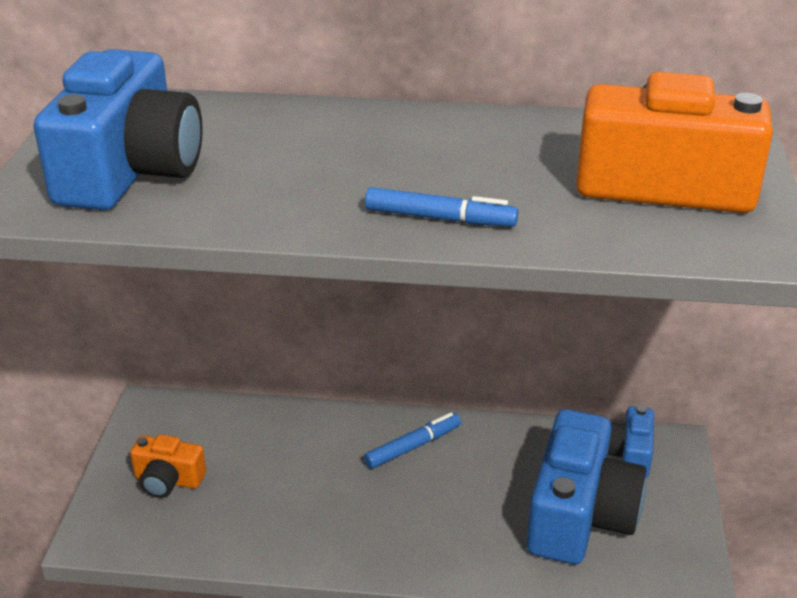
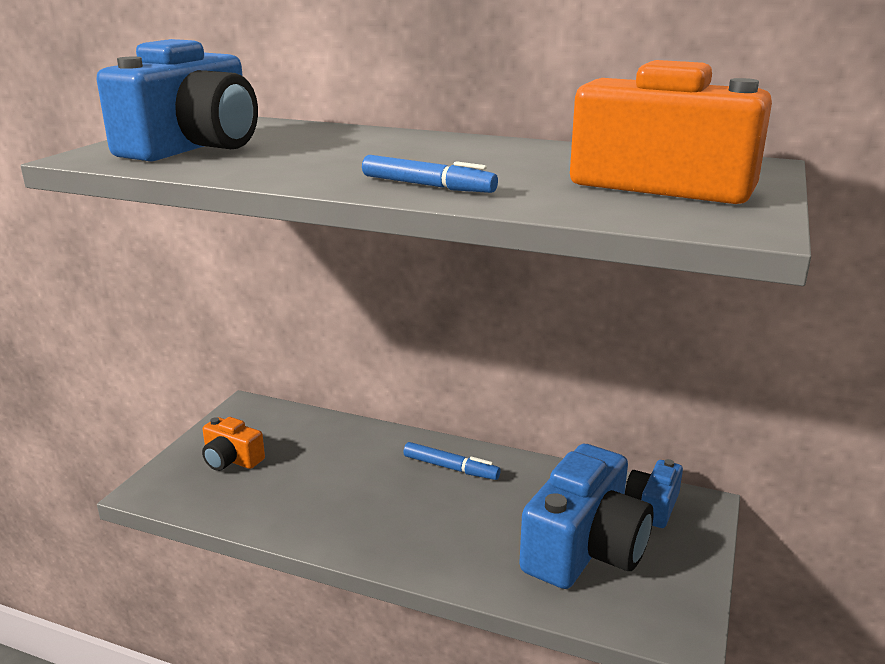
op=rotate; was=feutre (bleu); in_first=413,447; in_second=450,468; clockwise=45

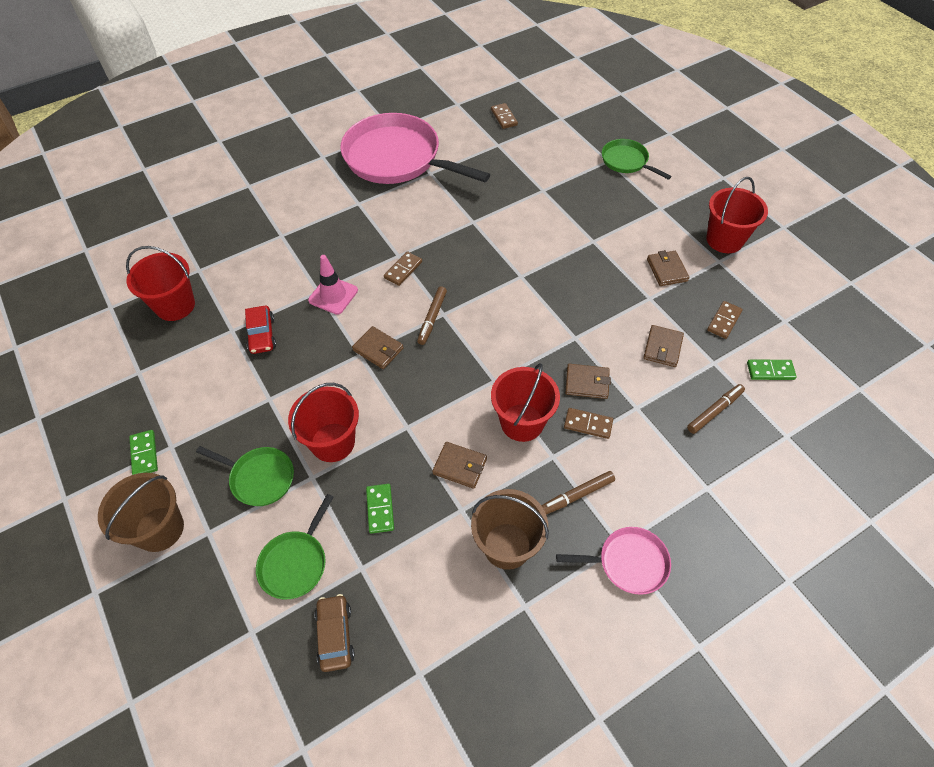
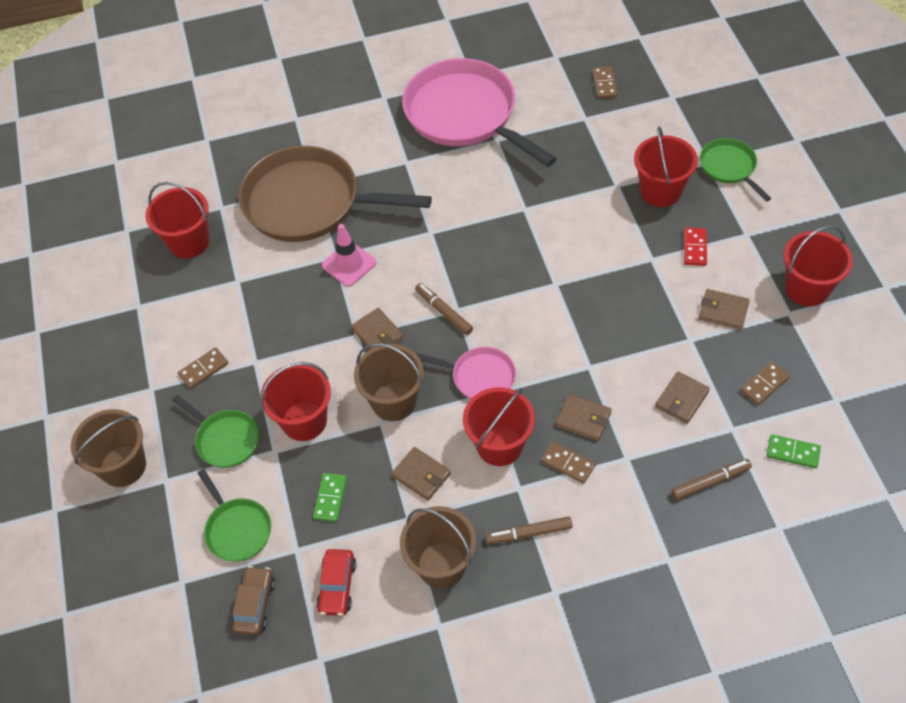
op=rotate; was=portefeuille (marron); in_first=667,270; in_second=723,311; clockwise=-75
op=move; was=domino (marron); in_first=403,270; in_second=203,369
op=rotate; was=feutre (marron); in_first=432,318; in_second=444,312; clockwise=105
op=move; was=voiture (rouge); in_first=262,335; in_second=337,586
op=delete; was=domino (vert); in_first=144,454
op=rotate; was=poêle (vert); in_first=295,563; in_second=237,529; clockwise=-75
op=move; was=poêle (rose); in_first=628,563; in_second=480,377
op=insert; now=seau (rouge); in_second=660,191
op=insert; now=poêle (marron); in_second=309,203
op=insert; now=domino (rouge); in_second=694,248
op=insert; now=seau (marron); in_second=394,401

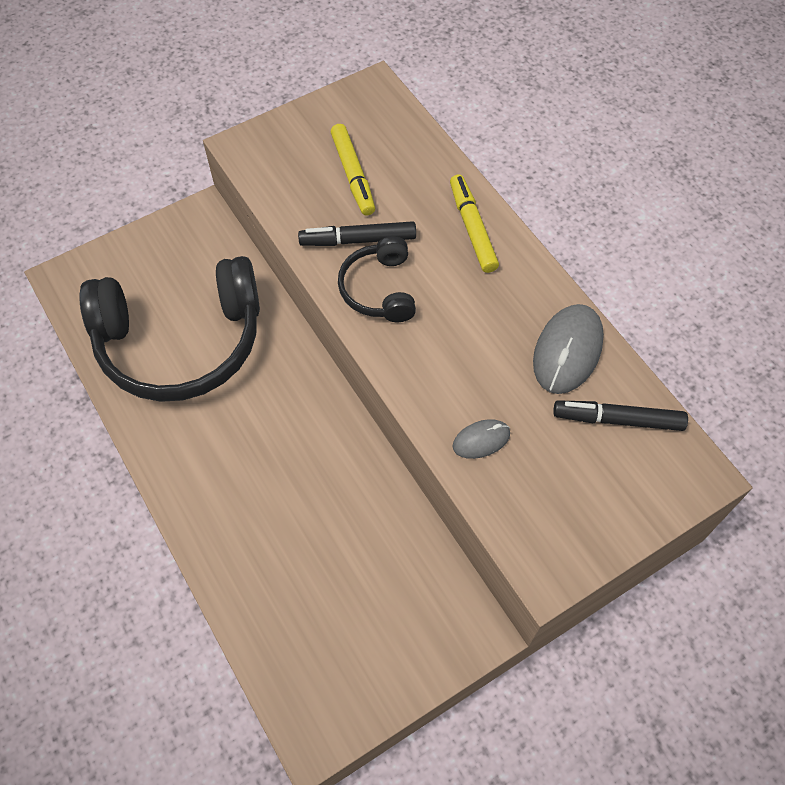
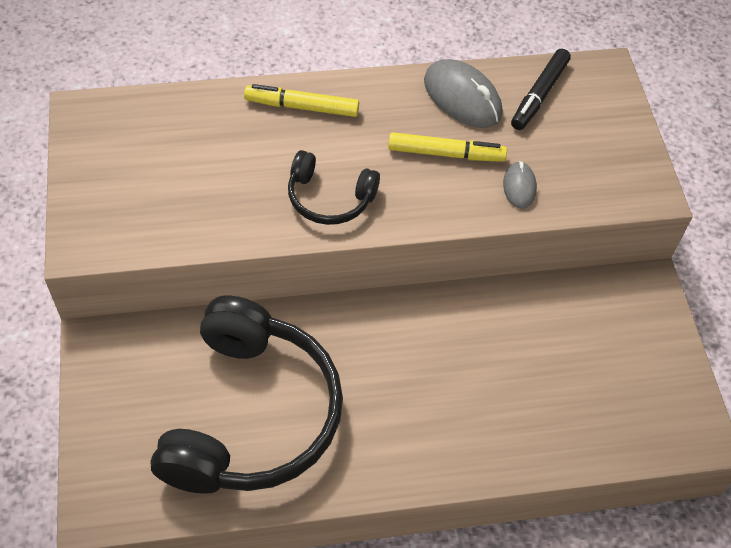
op=move; was=feutre (jaune); in_first=353,175; in_second=446,154
op=delete; was=feutre (noir); in_first=358,240

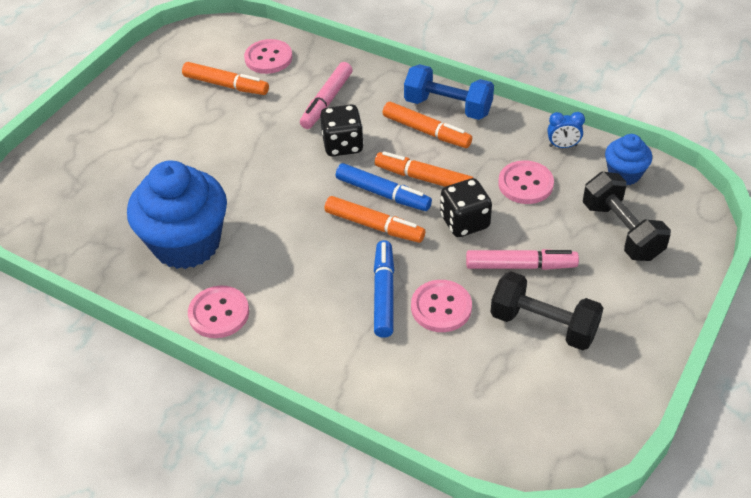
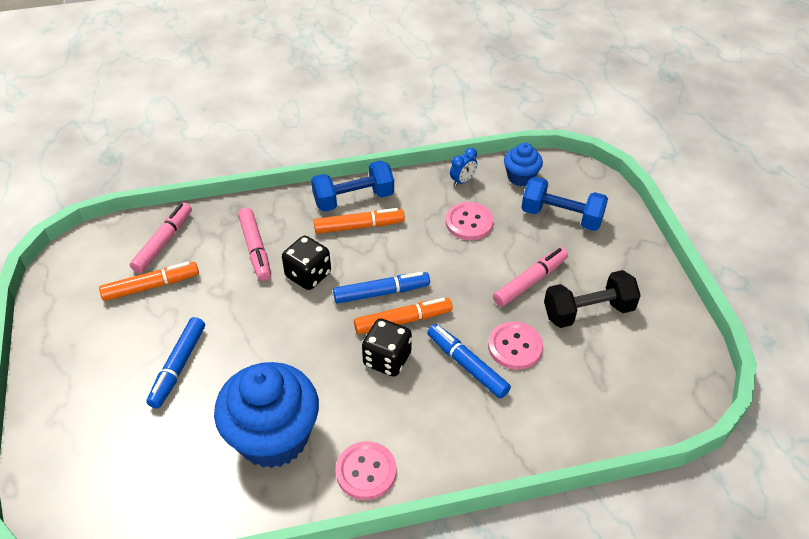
op=replace; was=bouton (rose); now=feutre (rose); in_first=268,58; in_second=163,242
op=delete; was=feutre (orange); in_first=423,178
op=recolor; was=haltère (noir); now=haltère (bleu); in_first=621,231; in_second=561,216
op=move; was=dé (noir); in_first=464,222; in_second=387,359
op=insert; now=feutre (bleu); in_second=178,366

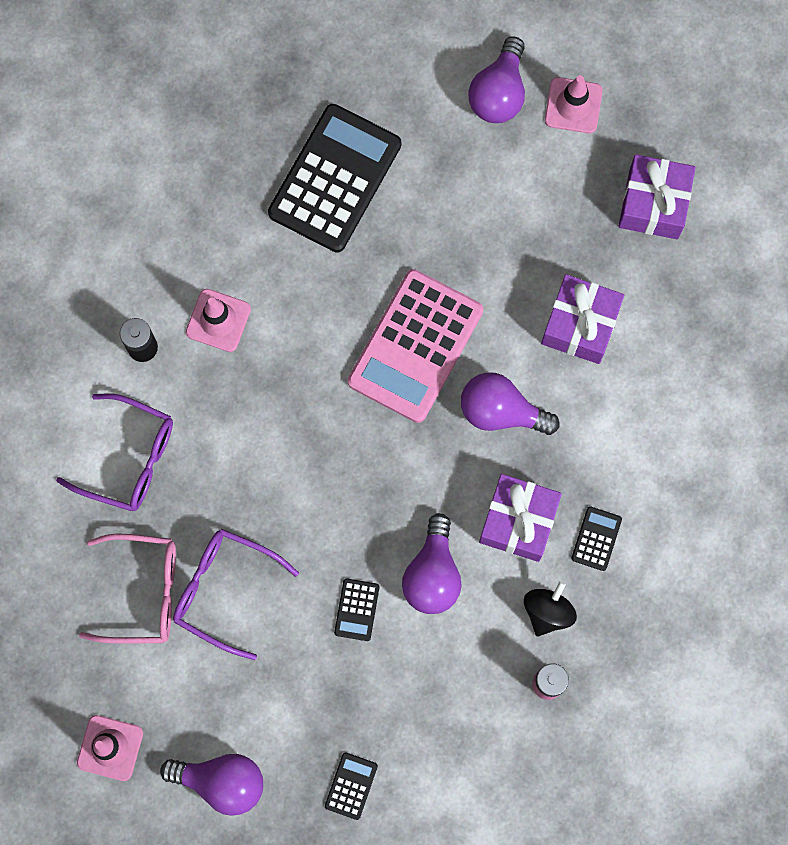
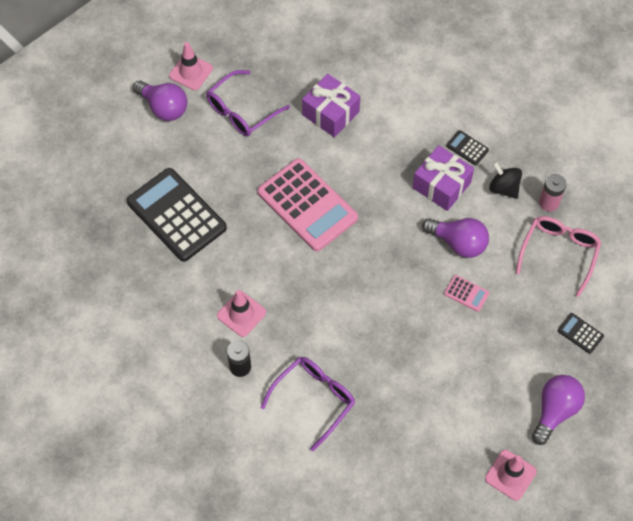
op=delete; was=cadeau (violet); in_first=653,204
op=delete; was=ampoule (violet); in_first=501,411
op=move; was=lunettes (violet); in_first=224,590; in_second=241,111
op=move; was=lunettes (rose); in_first=143,592; in_second=559,253
op=recolor; was=calculatrice (noir); now=calculatrice (rose); in_first=356,609; in_second=466,293

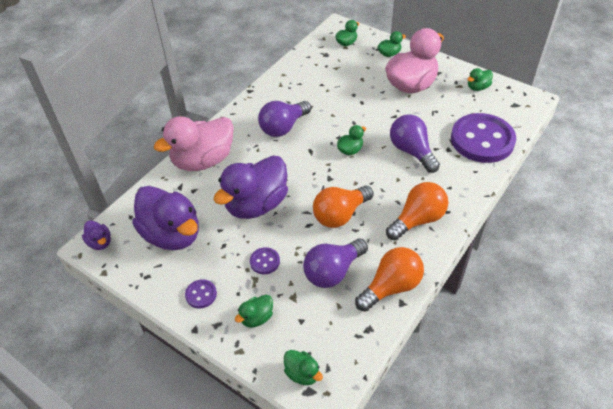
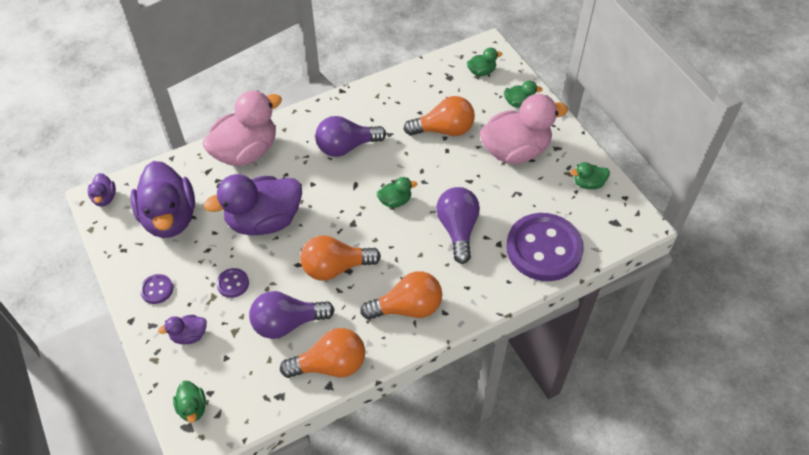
op=rotate; was=canard (rose); in_first=203,160; in_second=246,152; clockwise=150
op=recolor; was=canard (vert); now=canard (violet); in_first=256,318; in_second=189,335
op=insert; now=ampoule (orange); in_second=444,130

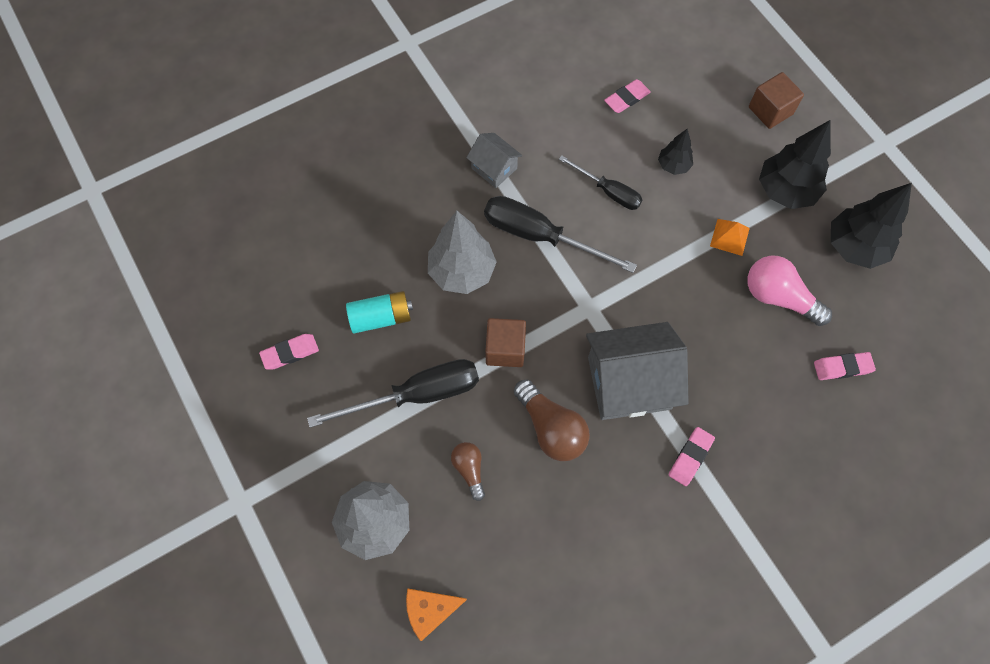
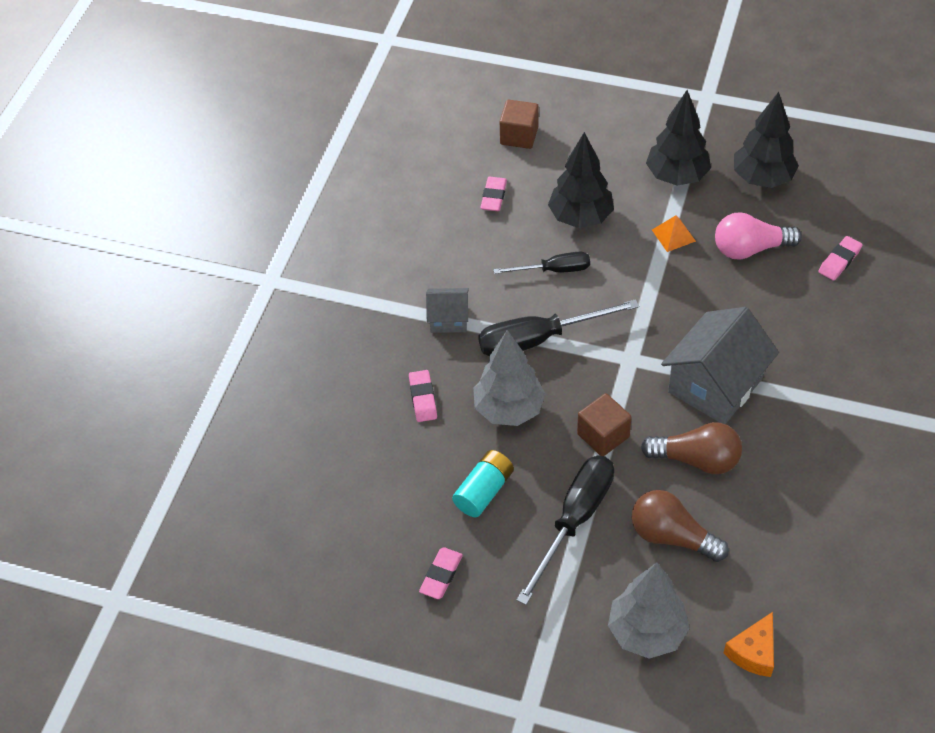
op=move; was=cube (marron); in_first=770,111; in_second=519,136
op=resize; was=arbre (noir); in_first=673,166; in_second=580,217; ratio=1.85
op=move; was=gomme (rose); in_first=690,457; in_second=423,398
op=resize; was=ampoule (marron); in_first=469,469; in_second=672,536; ratio=1.7

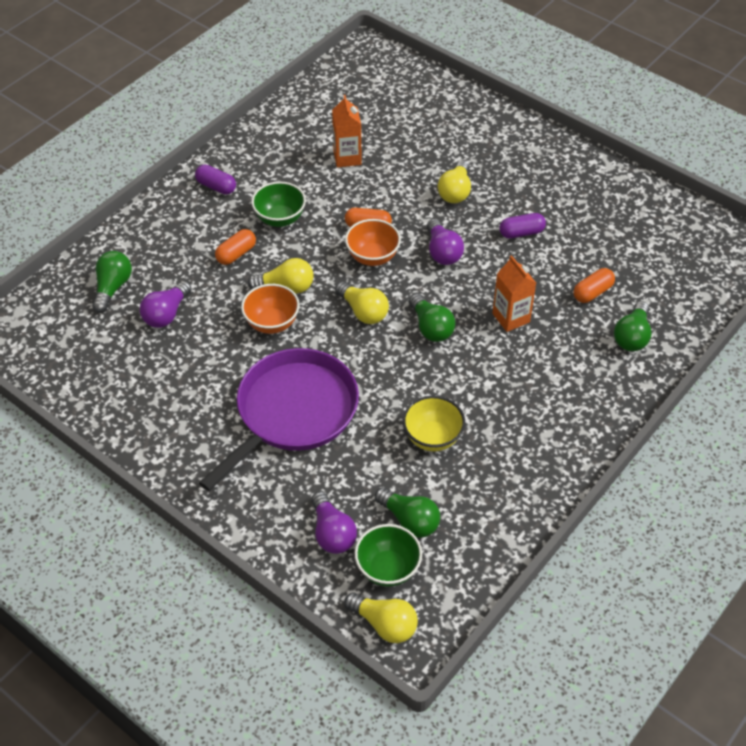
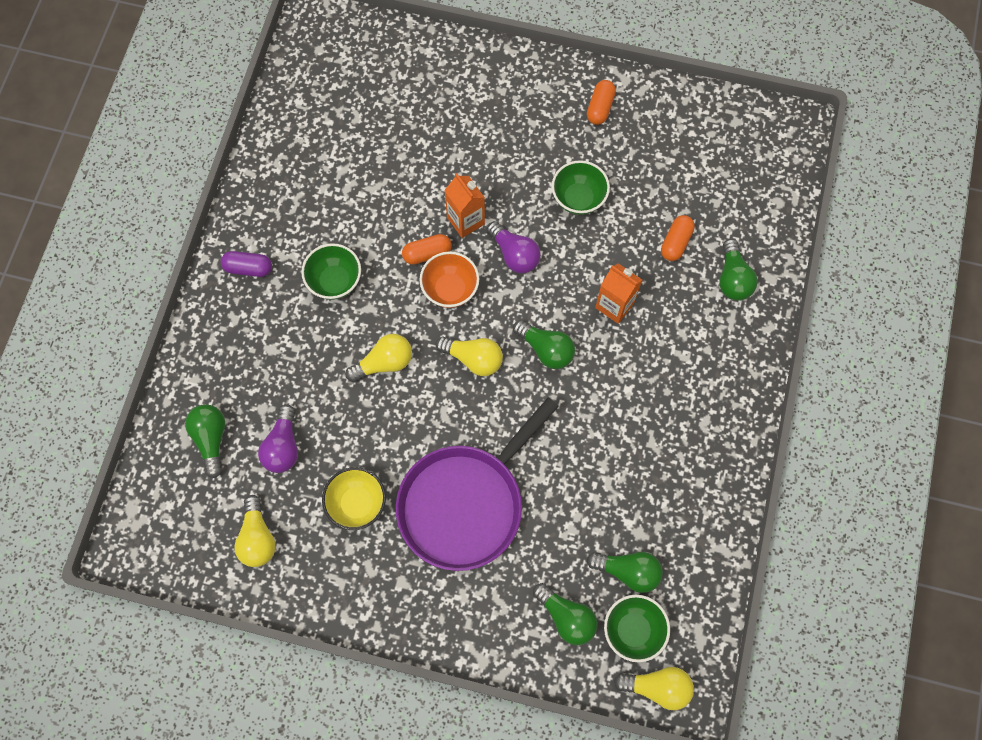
op=move; was=brique de lait (orange); in_first=347,158; in_second=465,221
op=move; was=ampoule (jaune); in_first=455,191; in_second=257,538
op=replace; was=gélule (violet); now=bol (vert); in_first=521,233; in_second=578,199
op=move; was=gélule (orange); in_first=236,254; in_second=600,108
op=delete; was=bol (orange); in_first=272,323
op=rotate; was=poêle (violet); in_first=293,412; in_second=465,504; clockwise=-150
op=move; was=bol (jaune); in_first=432,437; in_second=357,503
op=recolor; was=ampoule (violet); now=ampoule (vert); in_first=332,533; in_second=566,617

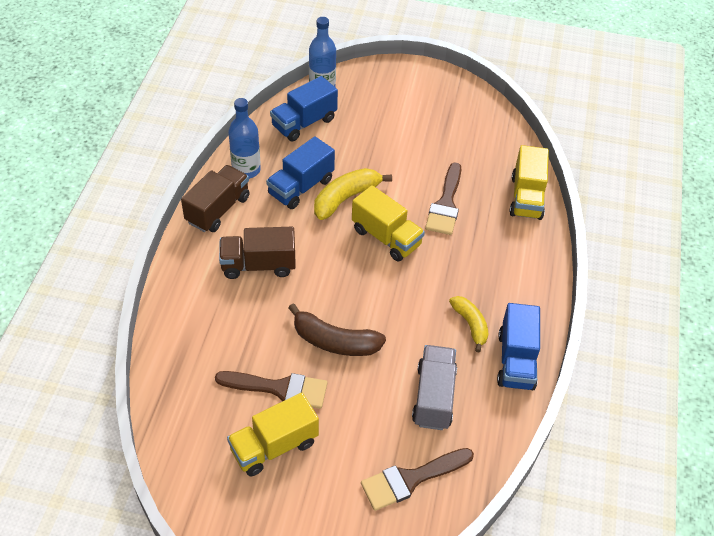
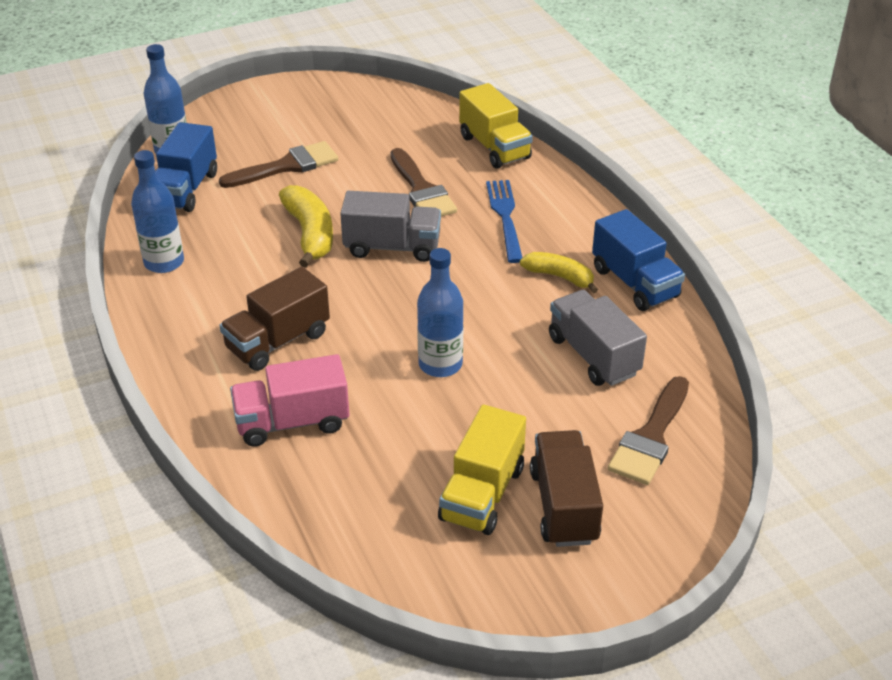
op=delete; was=camion (bleu); in_first=301,187
op=move; was=camion (marron); in_first=218,209; in_second=564,506
op=rotate; was=banane (jaune); in_first=346,198; in_second=310,234; clockwise=150
op=recolor; was=camion (jaune); now=camion (gris); in_first=386,237; in_second=392,247
op=replace; was=banane (marron); now=bouteille (bleu); in_first=334,341; in_second=440,364
op=move; was=pinceau (marron); in_first=279,389; in_second=287,166
op=insert; now=fourchette (bleu); in_second=505,217
op=insert; now=camion (rose); in_second=292,422

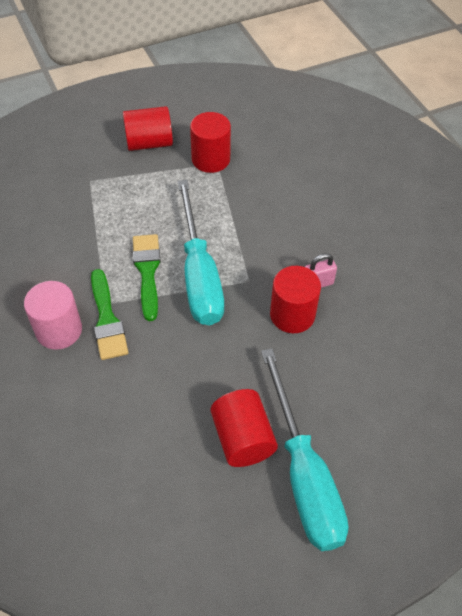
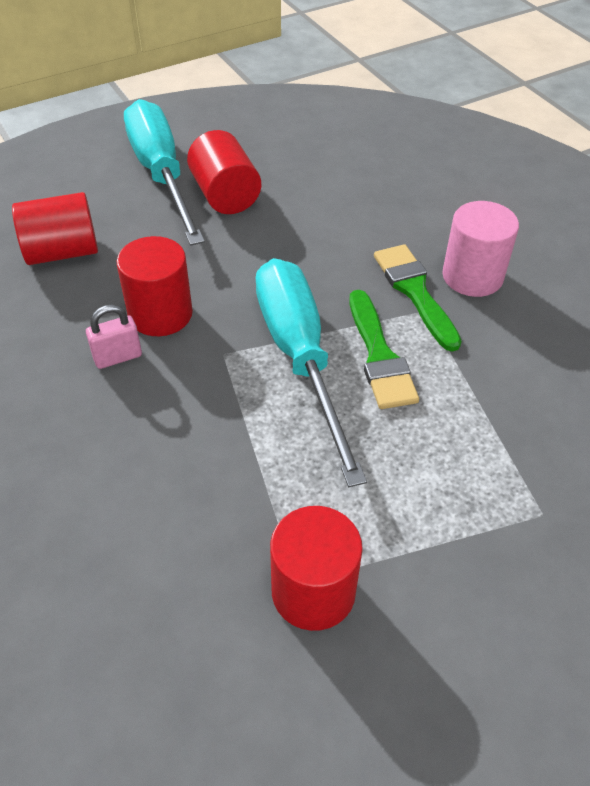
op=move; was=cylindre (rouge); in_first=149,143; in_second=62,252

